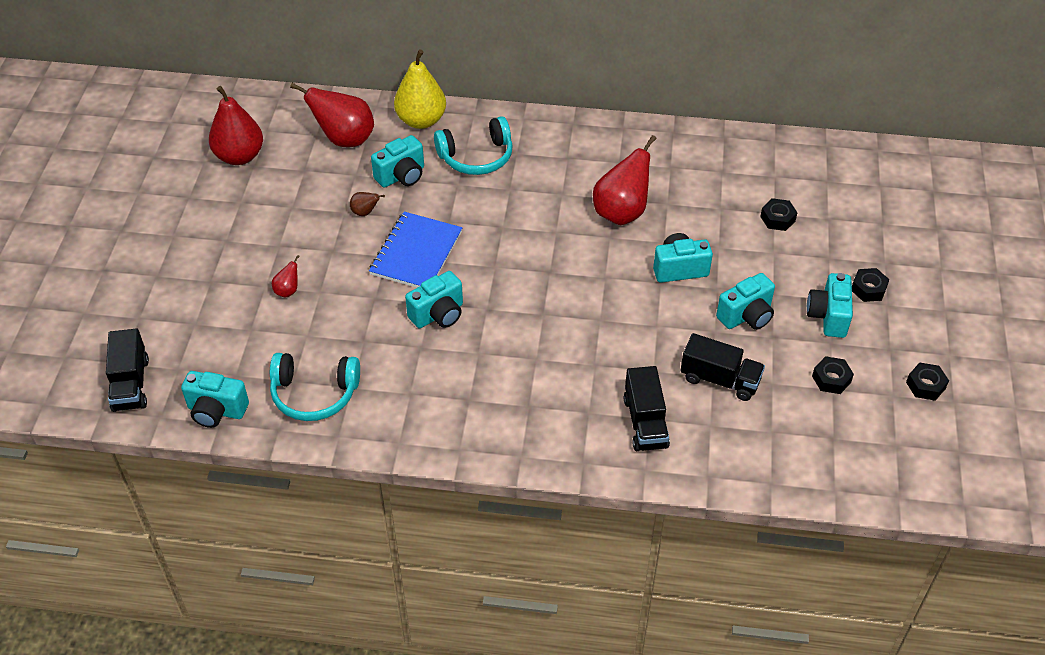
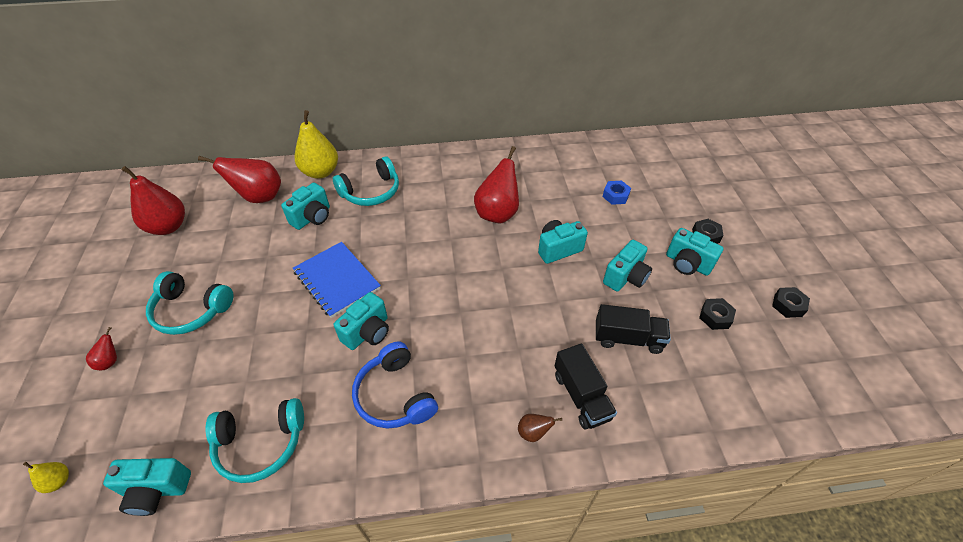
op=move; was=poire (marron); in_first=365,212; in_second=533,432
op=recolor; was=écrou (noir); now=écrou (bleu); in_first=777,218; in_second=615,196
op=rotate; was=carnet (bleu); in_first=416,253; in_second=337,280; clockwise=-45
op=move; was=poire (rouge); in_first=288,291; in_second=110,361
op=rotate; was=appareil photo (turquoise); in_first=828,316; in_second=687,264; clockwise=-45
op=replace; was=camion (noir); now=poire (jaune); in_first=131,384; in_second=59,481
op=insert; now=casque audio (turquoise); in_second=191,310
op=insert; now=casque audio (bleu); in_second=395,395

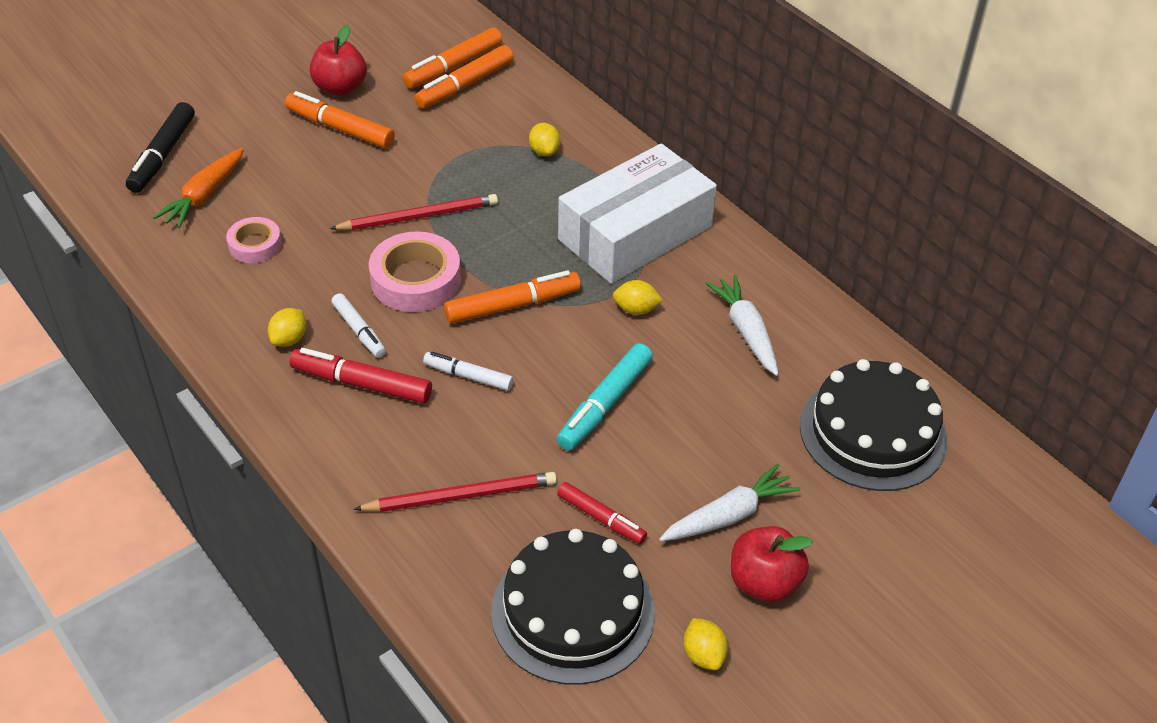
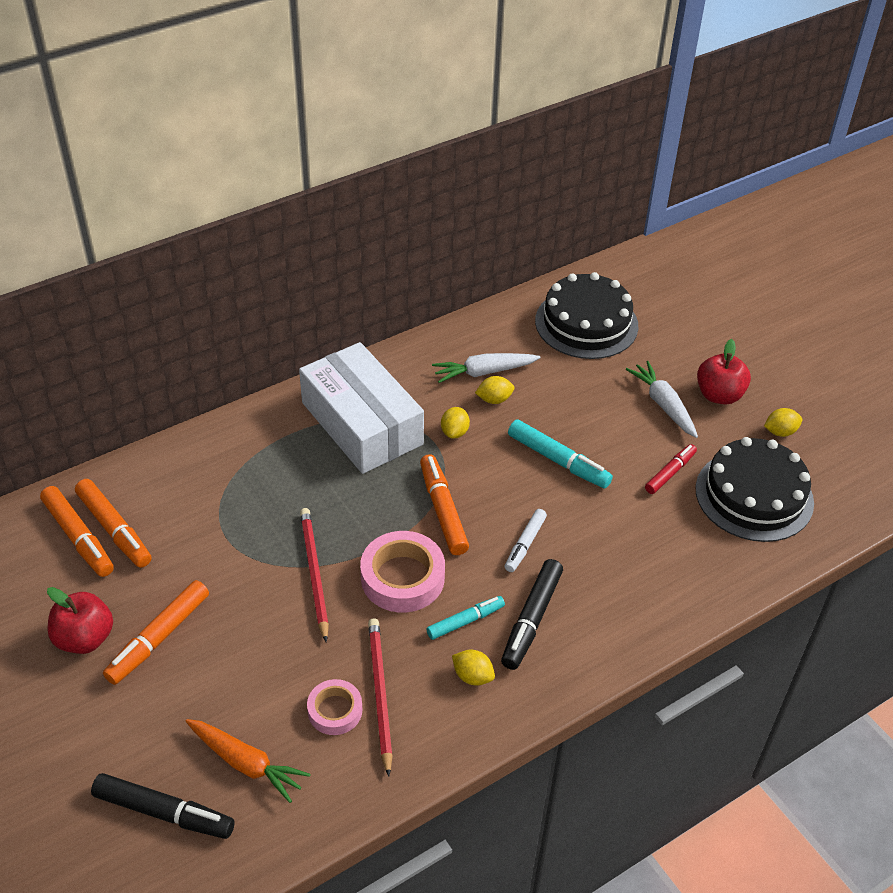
op=move; was=citron (jaune); in_first=544,151; in_second=494,399
op=recolor; was=feutre (blanc); now=feutre (turquoise); in_first=359,330; in_second=465,621
op=recolor; was=feutre (rouge); now=feutre (noir); in_first=362,384; in_second=532,619
op=move; was=crayon (rouge); in_first=461,496; in_second=380,694

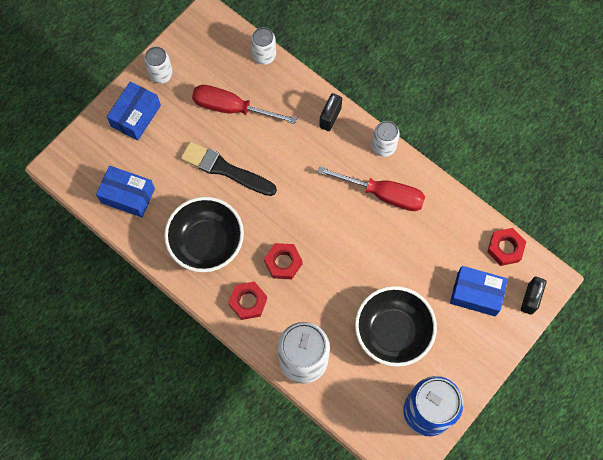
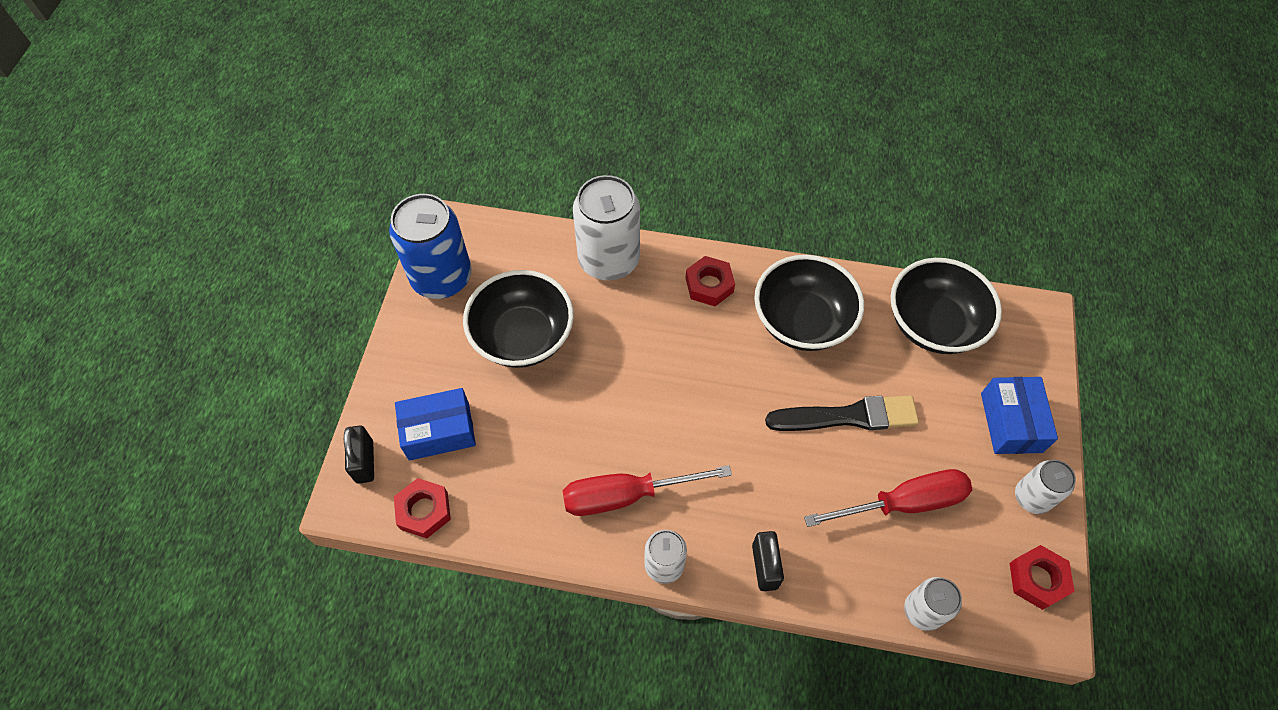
op=replace; was=boîte (bleu); now=bol (noir); in_first=128,195; in_second=933,324
op=move; was=écrou (rouge); in_first=283,262; in_second=1037,579

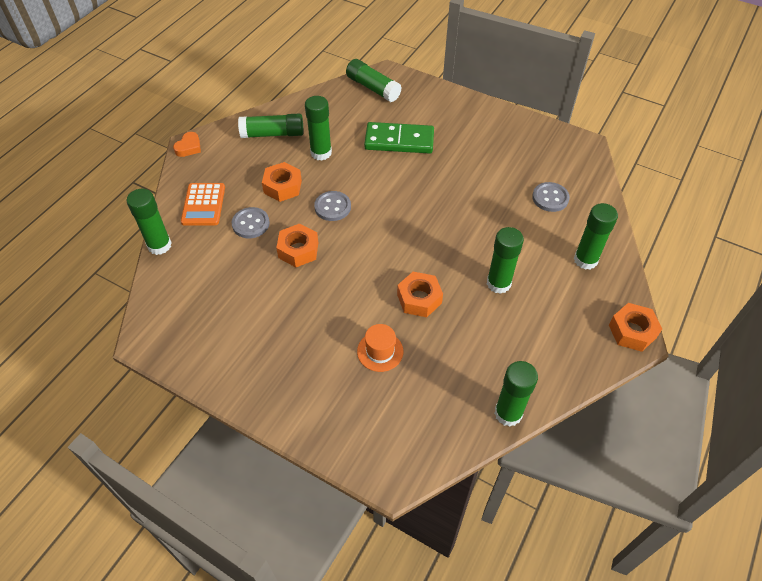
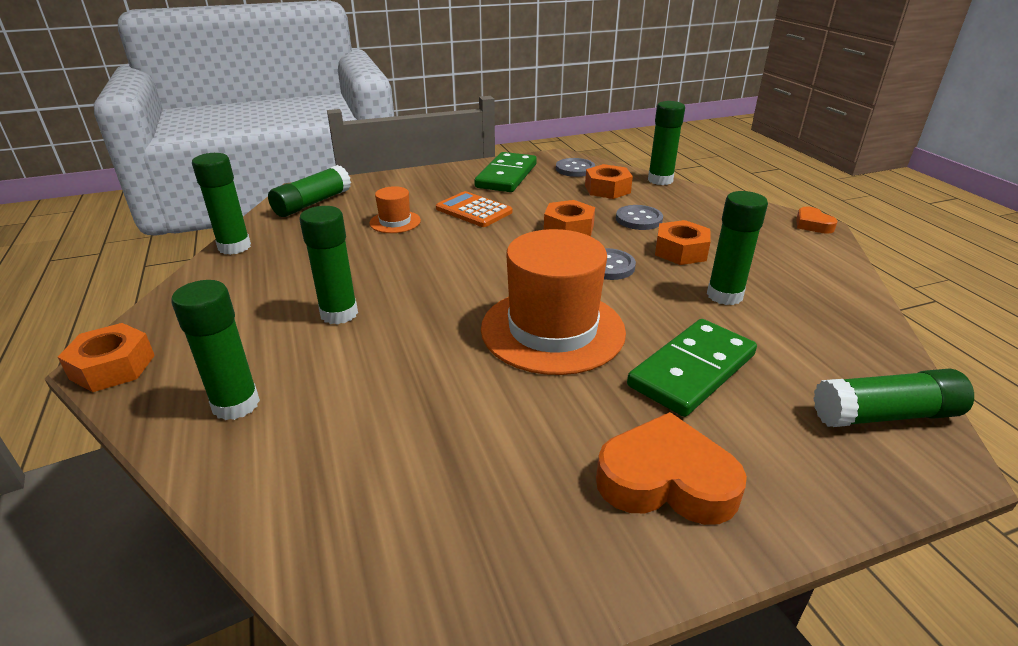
op=move; was=bâton de colle (vert); in_first=273,134; in_second=312,203
op=move; was=bouton (gris); in_first=550,198; in_second=575,169
op=move; was=calculatrice (orange); in_first=203,205; in_second=474,210
op=move; was=écrou (orange); in_first=419,299; in_second=607,189
op=insert; now=domino (vert); in_second=506,176
op=insert; now=chapeau (orange); in_second=552,330
op=insert; now=cœur (orange); in_second=666,480

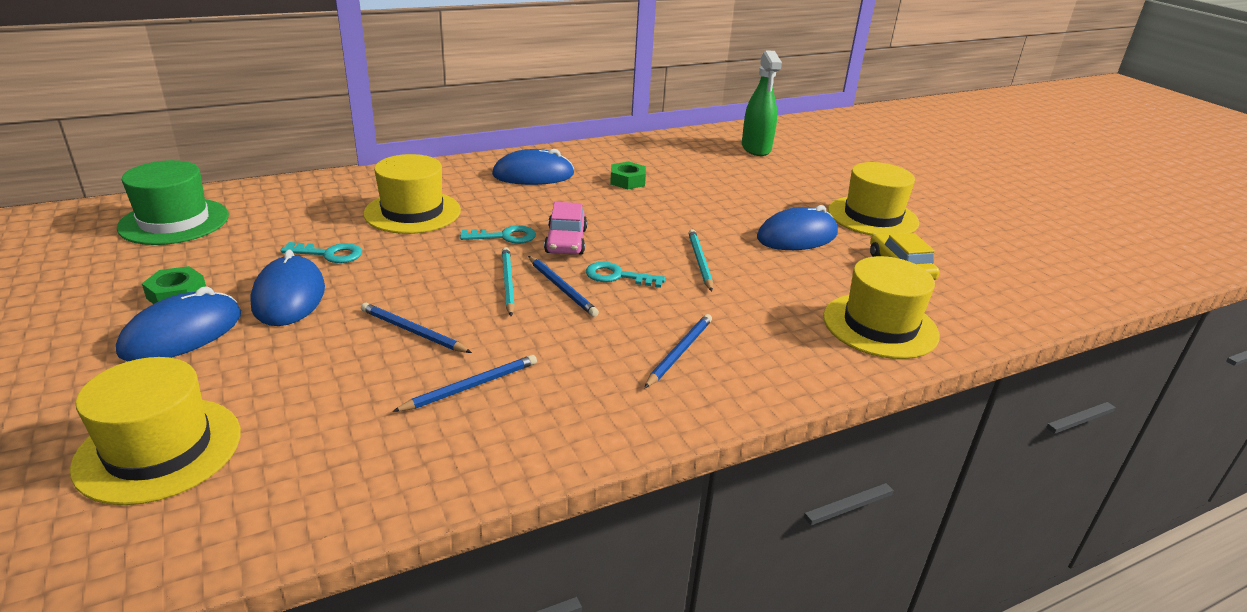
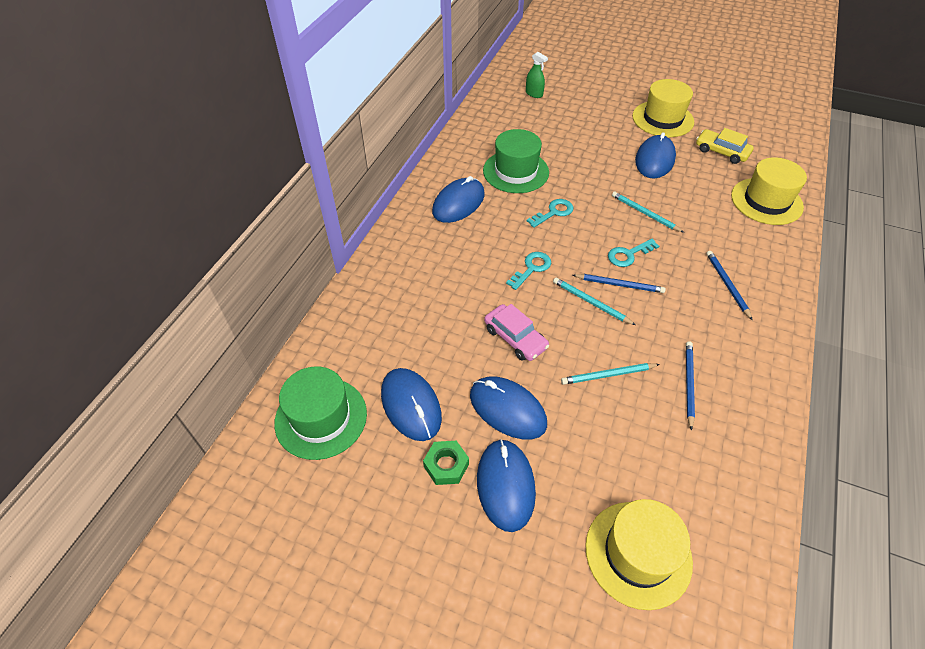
op=resize; was=vaporisateur (vert); in_first=756,148; in_second=534,94; ratio=0.58
op=delete; was=chapeau (jaune); in_first=412,212
op=replace; was=écrou (vert); now=chapeau (vert); in_first=627,181; in_second=516,171
op=move; was=voiture (rose); in_first=566,241; in_second=515,338
op=move; was=clé (turquoise); in_first=329,254; in_second=553,212
op=recolor; was=crayon (bleu); now=crayon (turquoise); in_first=413,331; in_second=608,375
op=insert; now=souris (bleu); in_second=411,405

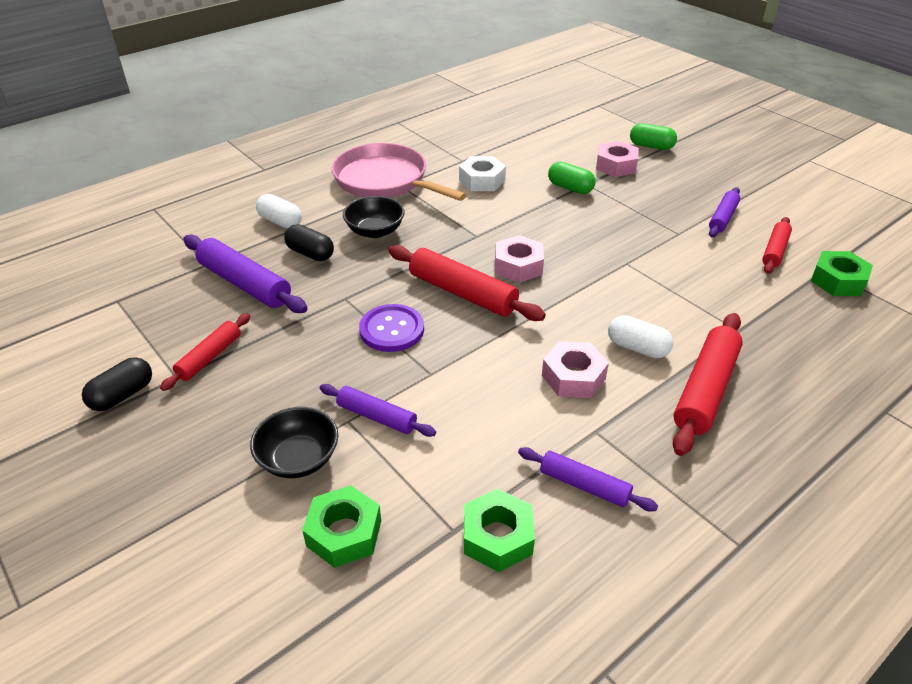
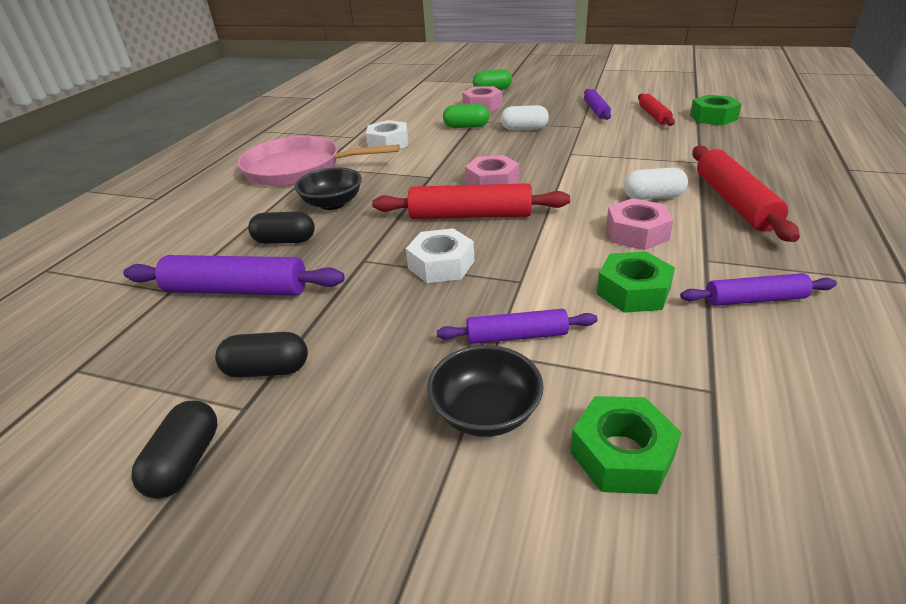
op=move; was=gélule (blanc); in_first=280,222; in_second=524,128
op=replace; was=bouton (violet); now=écrou (blanc); in_first=392,330; in_second=441,264
op=replace; was=rouleau à pâtisserie (rouge); now=gélule (noir); in_first=210,357; in_second=267,370
op=move; was=écrou (vert); in_first=497,537; in_second=633,291

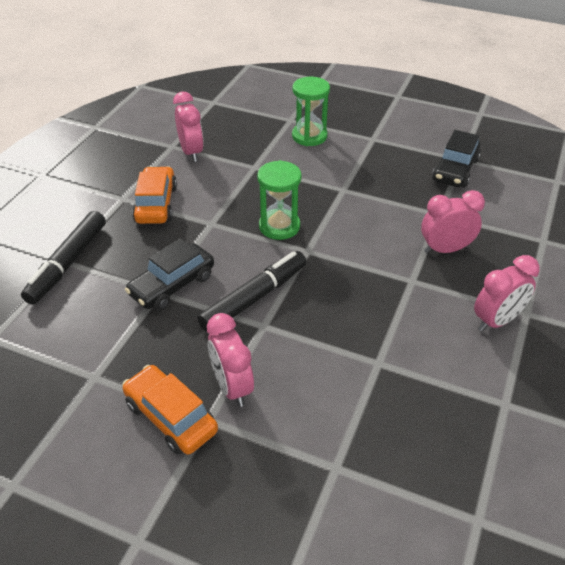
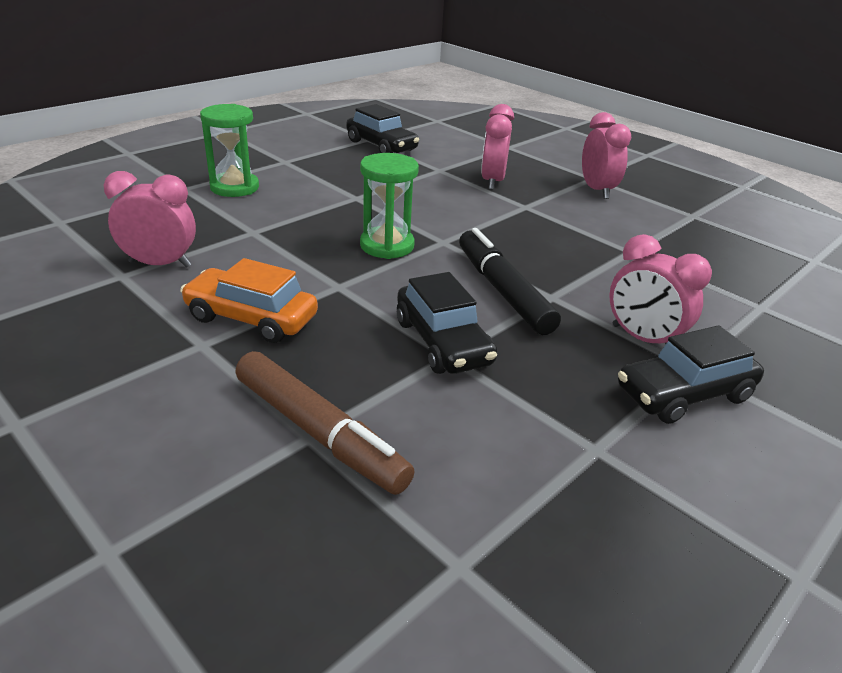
op=recolor; was=feutre (noir); now=feutre (marron); in_first=67,263; in_second=319,433
op=rotate; was=réveil (rose); in_first=232,386; in_second=642,339; clockwise=45
op=recolor; was=voiture (orange); now=voiture (noir); in_first=171,417; in_second=684,394

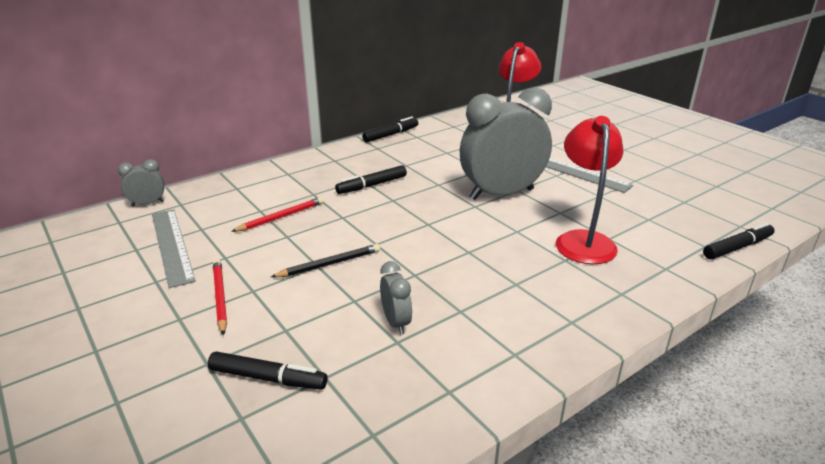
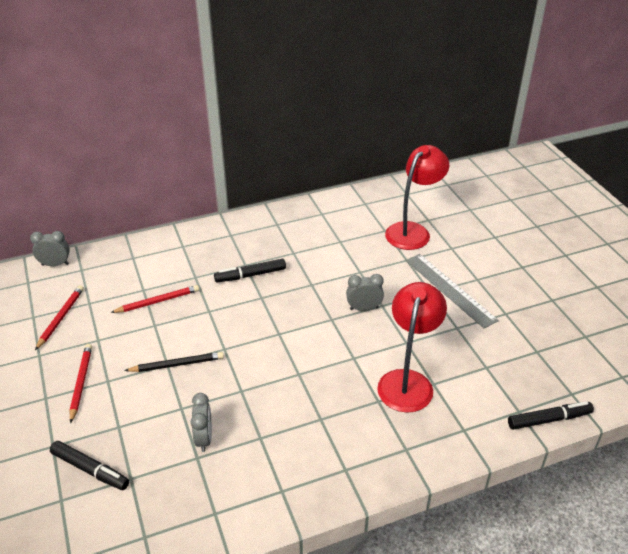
op=resize; was=réveil (gris); in_first=501,194; in_second=364,308; ratio=0.43
op=delete; was=feutre (noir); in_first=391,135
op=replace; was=règle (gris); now=crayon (rouge); in_first=171,245; in_second=61,318

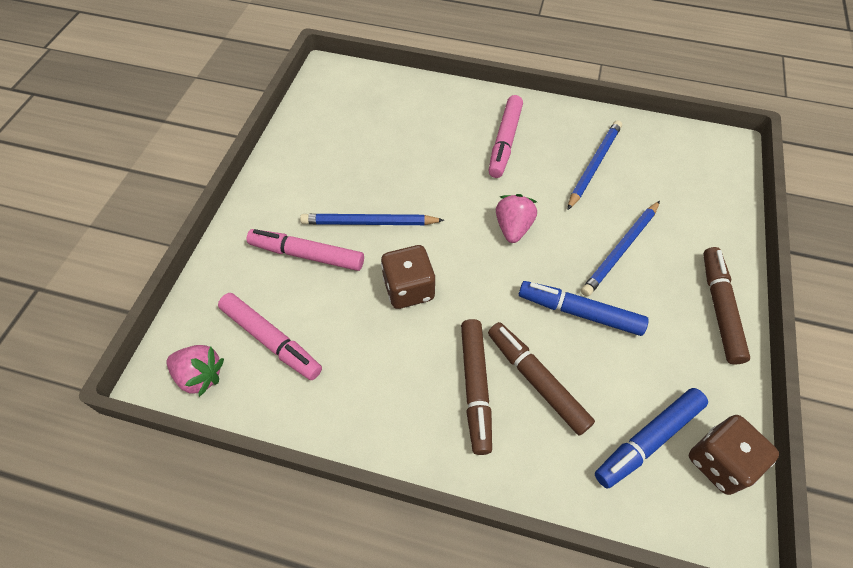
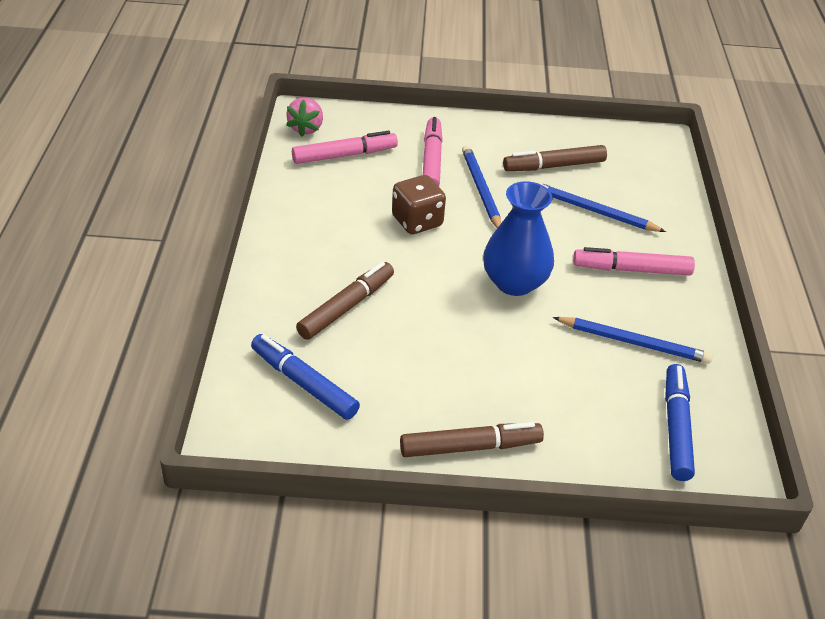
op=replace; was=fraise (rose); now=vase (bleu); in_first=513,228; in_second=514,282
op=move; was=crayon (bleu); in_first=620,250; in_second=594,211
op=move; was=feutre (bleu); in_first=579,312; in_second=676,427
op=rotate; was=feutre (rose); in_first=271,340; in_second=344,155; clockwise=-135
op=move; was=feutre (marron); in_first=475,387; in_second=554,166
op=delete; was=dé (marron); in_first=719,461

